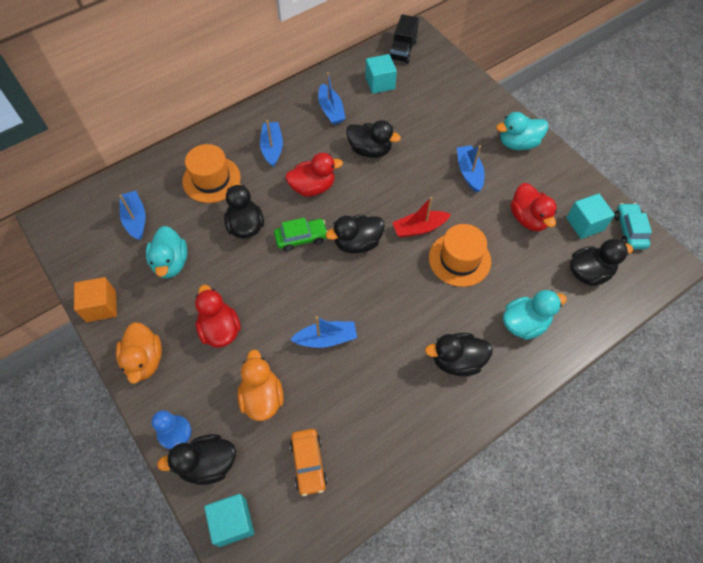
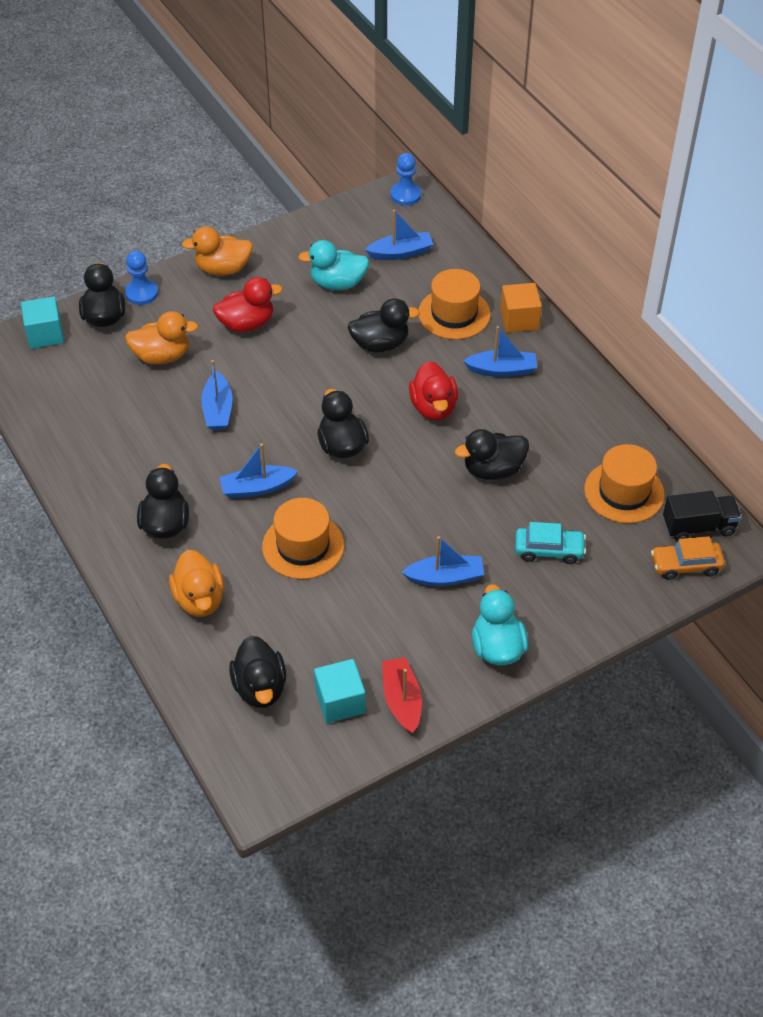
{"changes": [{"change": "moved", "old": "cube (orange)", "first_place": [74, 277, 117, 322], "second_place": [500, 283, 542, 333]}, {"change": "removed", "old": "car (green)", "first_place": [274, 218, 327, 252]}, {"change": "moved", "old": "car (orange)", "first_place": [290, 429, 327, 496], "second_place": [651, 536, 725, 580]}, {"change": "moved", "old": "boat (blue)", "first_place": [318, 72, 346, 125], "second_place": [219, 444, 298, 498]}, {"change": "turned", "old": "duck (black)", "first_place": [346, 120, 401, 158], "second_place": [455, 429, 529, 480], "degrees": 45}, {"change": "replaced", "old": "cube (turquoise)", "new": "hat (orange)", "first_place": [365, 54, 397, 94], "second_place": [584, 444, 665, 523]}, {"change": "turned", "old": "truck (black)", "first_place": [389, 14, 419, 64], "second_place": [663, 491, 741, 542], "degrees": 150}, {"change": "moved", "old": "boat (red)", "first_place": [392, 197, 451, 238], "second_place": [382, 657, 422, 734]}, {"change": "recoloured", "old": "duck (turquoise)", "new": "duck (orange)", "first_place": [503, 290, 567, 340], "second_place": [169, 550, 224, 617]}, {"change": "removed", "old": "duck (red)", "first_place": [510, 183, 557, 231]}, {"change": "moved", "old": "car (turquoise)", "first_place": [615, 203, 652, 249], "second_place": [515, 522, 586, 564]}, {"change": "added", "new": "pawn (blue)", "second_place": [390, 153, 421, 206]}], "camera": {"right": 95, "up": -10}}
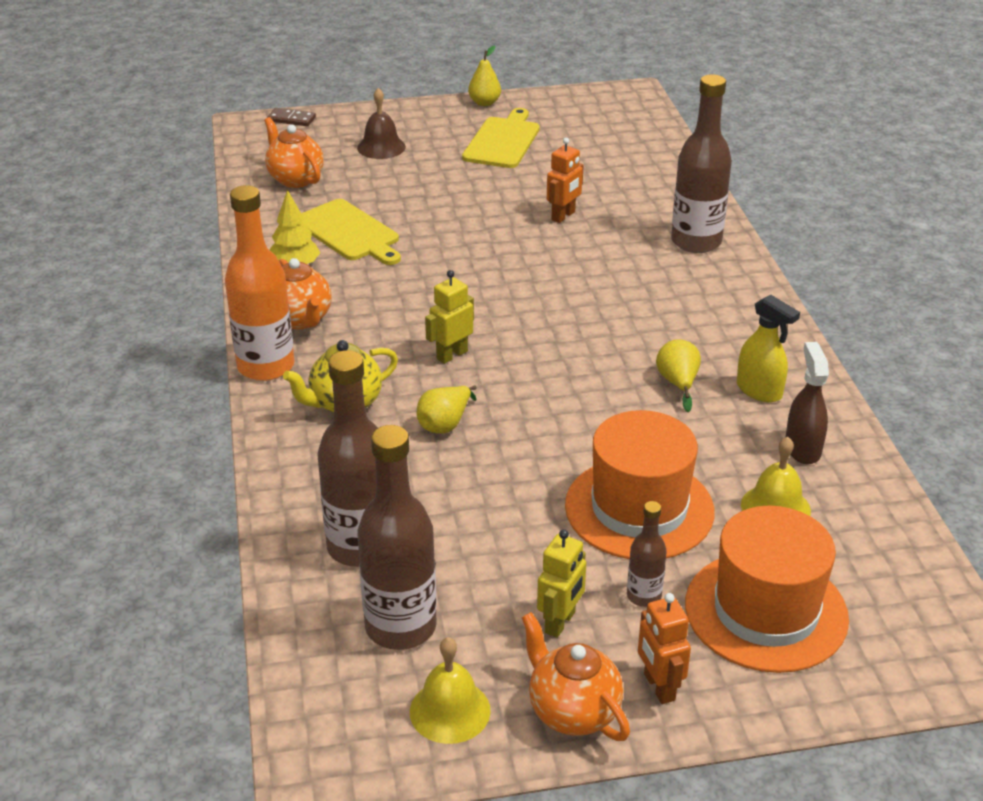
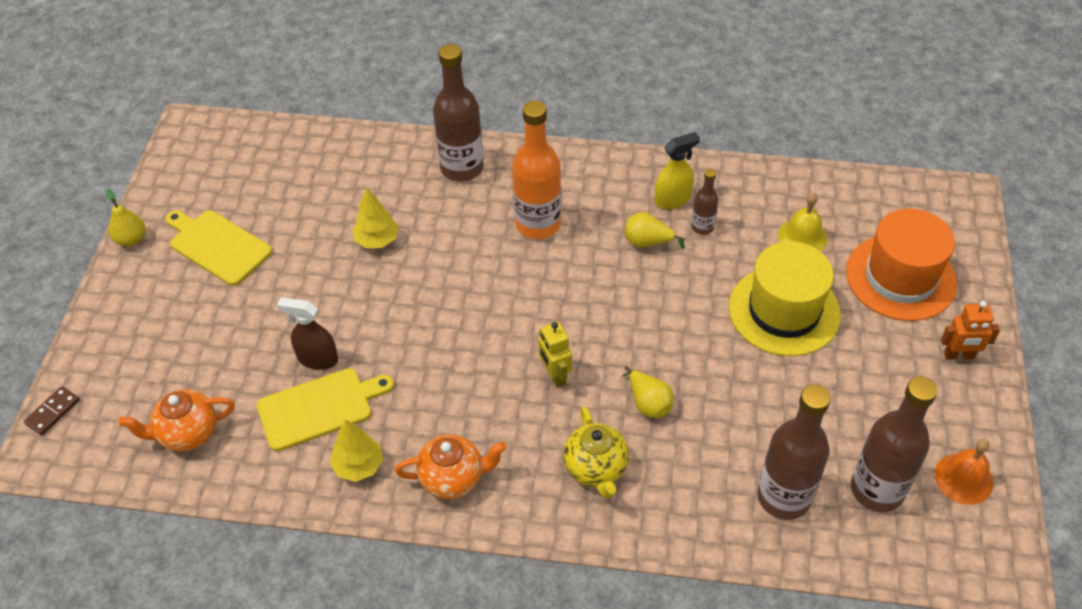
{"changes": [{"change": "moved", "old": "bottle (orange)", "first_place": [225, 185, 295, 381], "second_place": [512, 101, 561, 239]}, {"change": "removed", "old": "bell (brown)", "first_place": [357, 88, 406, 159]}, {"change": "recoloured", "old": "bell (yellow)", "new": "bell (orange)", "first_place": [410, 637, 491, 744], "second_place": [935, 439, 993, 505]}, {"change": "removed", "old": "teapot (orange)", "first_place": [521, 612, 630, 741]}, {"change": "removed", "old": "robot (yellow)", "first_place": [537, 529, 586, 638]}, {"change": "replaced", "old": "robot (orange)", "new": "tree (yellow)", "first_place": [547, 138, 584, 223], "second_place": [353, 188, 399, 248]}, {"change": "recoloured", "old": "hat (orange)", "new": "hat (yellow)", "first_place": [565, 410, 715, 559], "second_place": [729, 241, 841, 356]}, {"change": "moved", "old": "bottle (brown)", "first_place": [627, 501, 667, 607], "second_place": [691, 169, 718, 235]}, {"change": "moved", "old": "spray bottle (brown)", "first_place": [786, 342, 829, 464], "second_place": [277, 297, 338, 370]}], "camera": {"right": -70, "up": 15}}
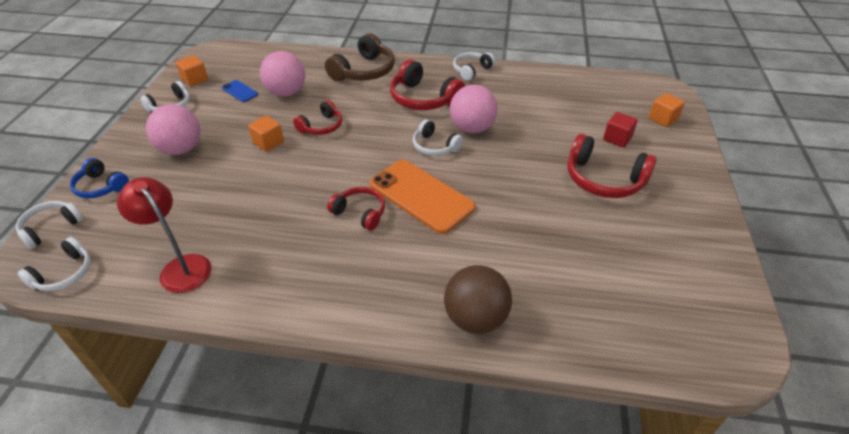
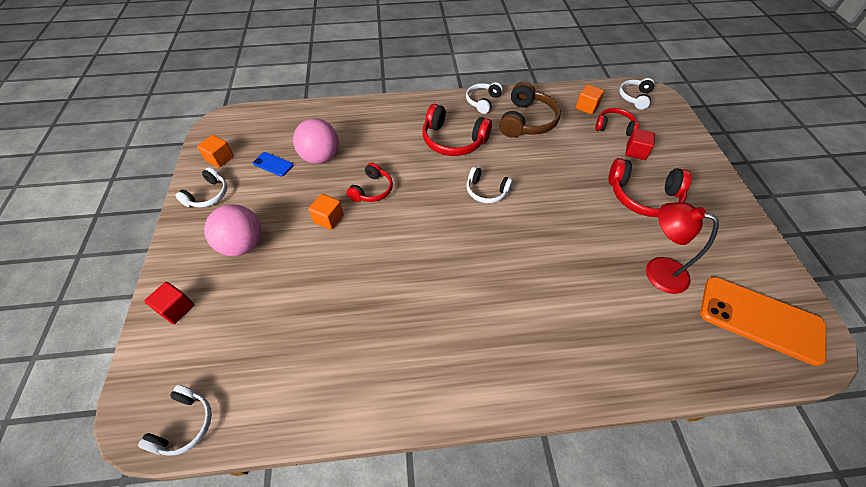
{"changes": [{"change": "moved", "old": "headphones (white)", "first_place": [16, 201, 83, 249], "second_place": [619, 78, 655, 110]}, {"change": "replaced", "old": "headphones (blue)", "new": "cube (red)", "first_place": [70, 158, 129, 198], "second_place": [144, 282, 194, 324]}, {"change": "moved", "old": "lamp (red)", "first_place": [117, 177, 211, 293], "second_place": [646, 202, 719, 294]}, {"change": "moved", "old": "headphones (brown)", "first_place": [325, 33, 395, 81], "second_place": [499, 82, 561, 138]}, {"change": "moved", "old": "headphones (red)", "first_place": [327, 187, 385, 231], "second_place": [595, 108, 639, 136]}, {"change": "moved", "old": "phone (orange)", "first_place": [370, 160, 476, 234], "second_place": [700, 277, 826, 366]}, {"change": "removed", "old": "ball (brown)", "first_place": [444, 265, 512, 334]}, {"change": "removed", "old": "ball (pink)", "first_place": [450, 85, 498, 133]}, {"change": "moved", "old": "cube (orange)", "first_place": [649, 93, 685, 127], "second_place": [576, 84, 604, 115]}], "camera": {"right": -15, "up": 10}}
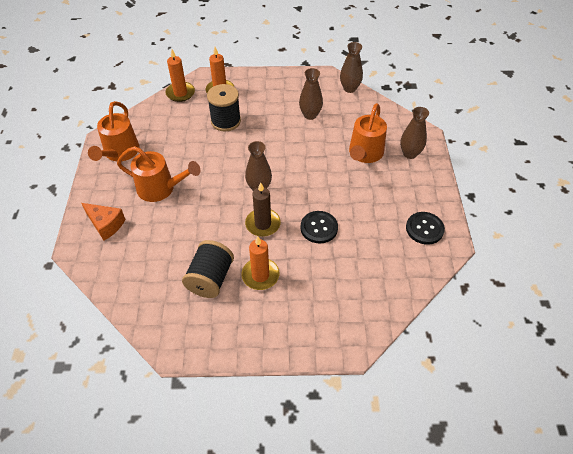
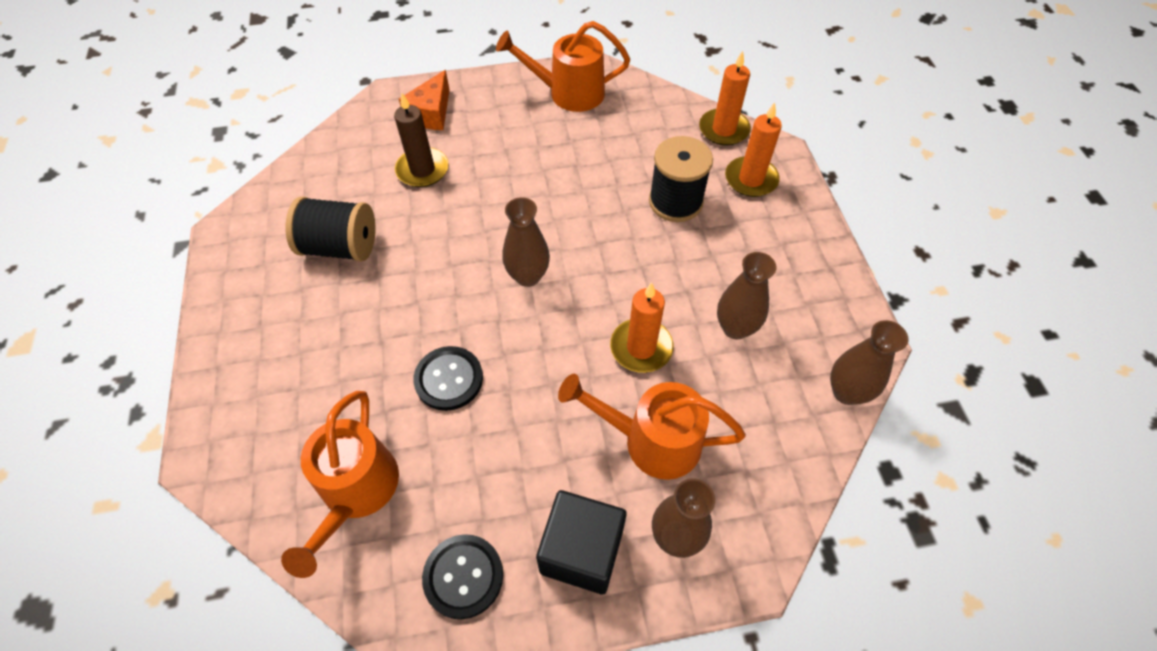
{"changes": [{"change": "moved", "old": "watering can (orange)", "first_place": [117, 146, 200, 202], "second_place": [281, 391, 399, 578]}, {"change": "moved", "old": "candle (orange)", "first_place": [241, 236, 279, 290], "second_place": [610, 283, 673, 373]}, {"change": "moved", "old": "candle (brown)", "first_place": [245, 182, 281, 237], "second_place": [394, 93, 449, 187]}, {"change": "added", "new": "cube (black)", "second_place": [536, 490, 627, 594]}], "camera": {"right": 80, "up": 5}}
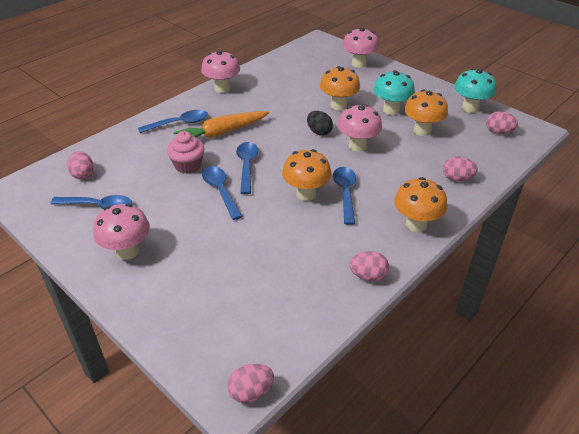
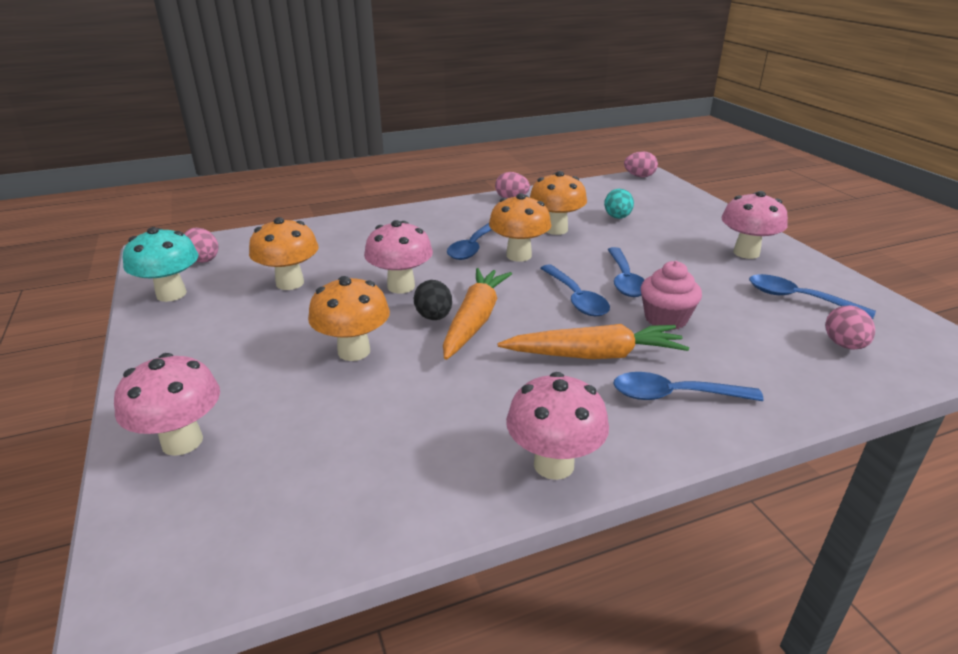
{"changes": [{"change": "turned", "old": "spoon (blue)", "first_place": [236, 142, 258, 194], "second_place": [540, 264, 610, 316], "degrees": -45}, {"change": "removed", "old": "mushroom (turquoise)", "first_place": [374, 70, 415, 115]}, {"change": "moved", "old": "mushroom (orange)", "first_place": [394, 177, 447, 232], "second_place": [530, 171, 587, 235]}, {"change": "removed", "old": "egg (pink)", "first_place": [443, 156, 478, 181]}, {"change": "added", "new": "carrot (orange)", "second_place": [443, 268, 512, 360]}, {"change": "added", "new": "egg (turquoise)", "second_place": [604, 189, 634, 219]}], "camera": {"right": -155, "up": -10}}
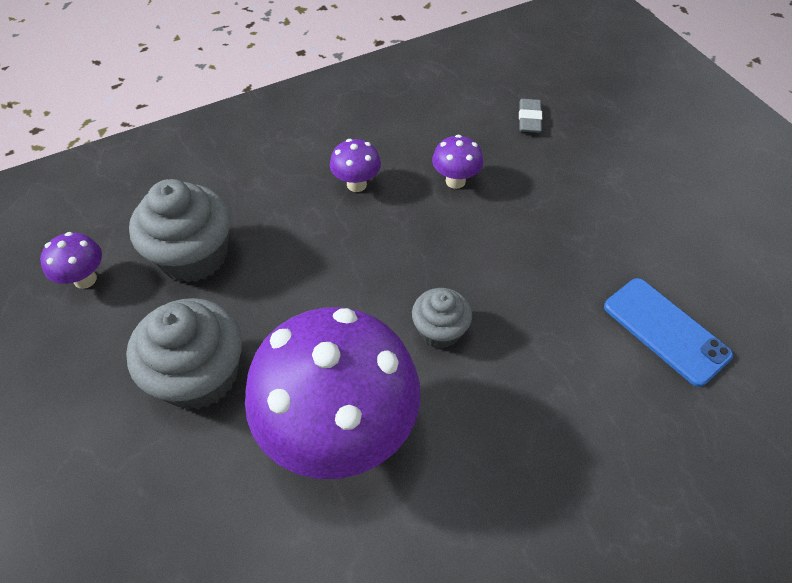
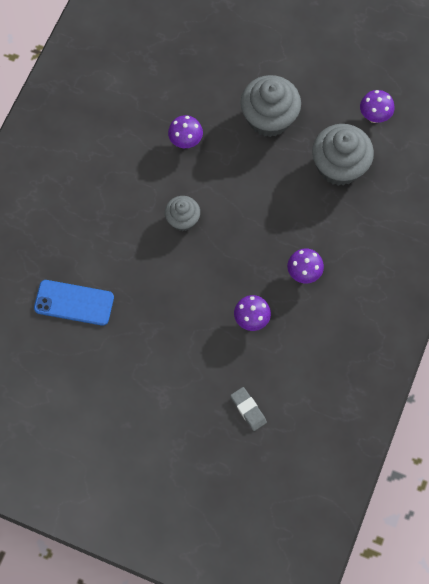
{"changes": [{"change": "resized", "old": "mushroom (purple)", "first_place": [245, 307, 421, 479], "second_place": [168, 115, 203, 148], "factor": 0.41}], "camera": {"right": 140, "up": 15}}
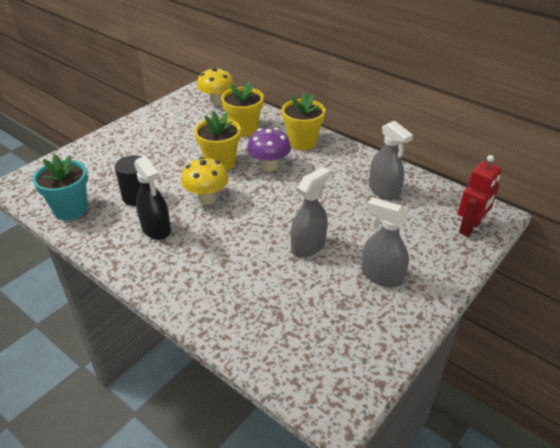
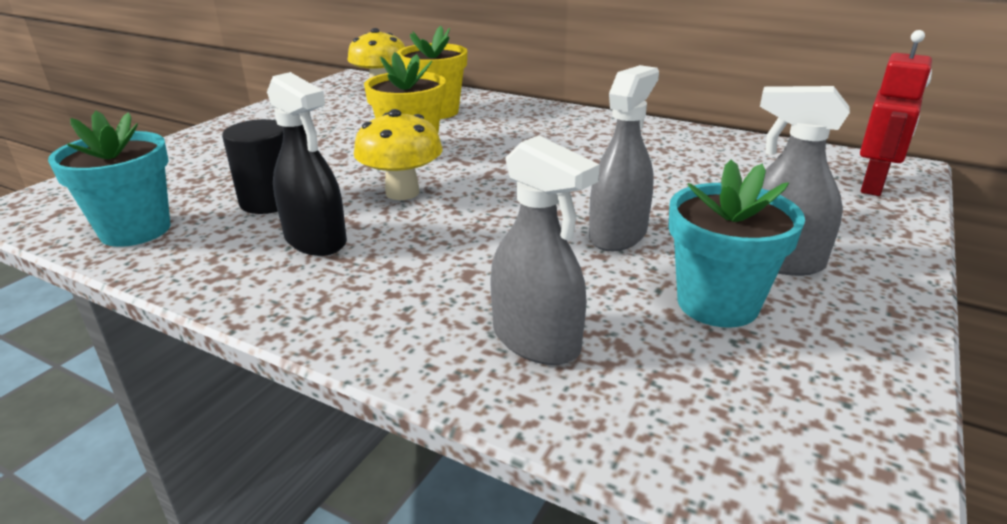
{"changes": [{"change": "removed", "old": "mushroom (purple)", "first_place": [247, 128, 291, 172]}, {"change": "removed", "old": "flower pot (yellow)", "first_place": [282, 93, 326, 150]}, {"change": "moved", "old": "spray bottle (grey)", "first_place": [369, 121, 413, 200], "second_place": [490, 135, 600, 365]}, {"change": "added", "new": "flower pot (turquoise)", "second_place": [668, 159, 805, 328]}], "camera": {"right": -10, "up": -10}}
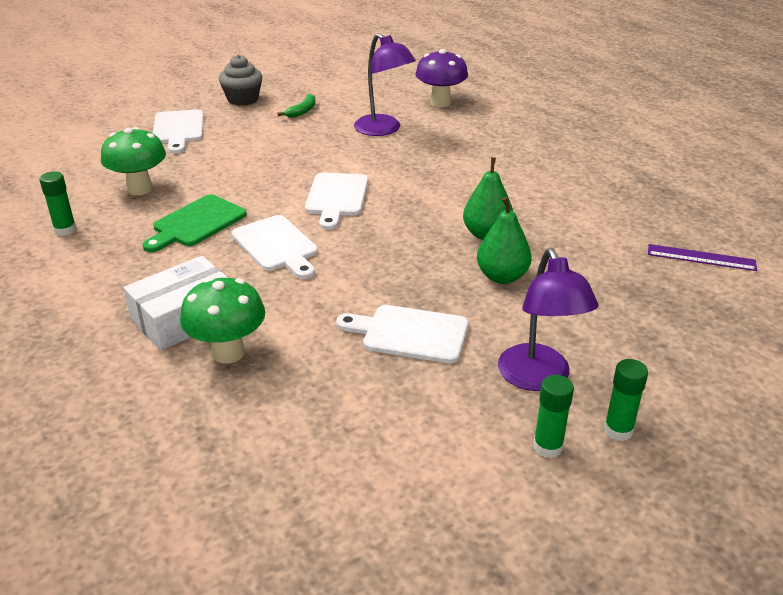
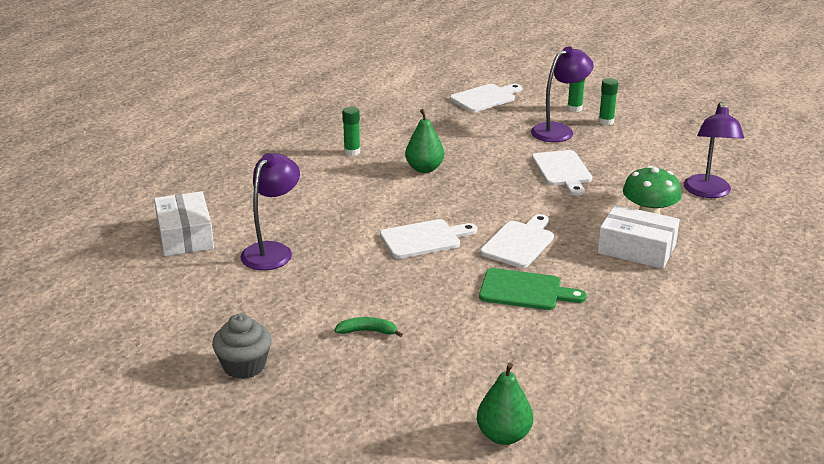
{"changes": [{"change": "moved", "old": "glue stick (green)", "first_place": [39, 171, 77, 236], "second_place": [342, 107, 360, 156]}, {"change": "removed", "old": "mushroom (green)", "first_place": [101, 127, 166, 195]}, {"change": "moved", "old": "cutting board (white)", "first_place": [153, 109, 203, 154], "second_place": [450, 84, 522, 112]}, {"change": "moved", "old": "banana (green)", "first_place": [278, 94, 315, 118], "second_place": [334, 317, 403, 337]}, {"change": "replaced", "old": "mushroom (purple)", "new": "box (white)", "first_place": [416, 49, 468, 107], "second_place": [154, 191, 214, 256]}, {"change": "moved", "old": "pear (green)", "first_place": [477, 197, 532, 284], "second_place": [477, 363, 533, 445]}, {"change": "removed", "old": "ruler (purple)", "first_place": [648, 244, 757, 271]}, {"change": "added", "new": "lamp (purple)", "second_place": [684, 102, 744, 198]}], "camera": {"right": -115, "up": -5}}
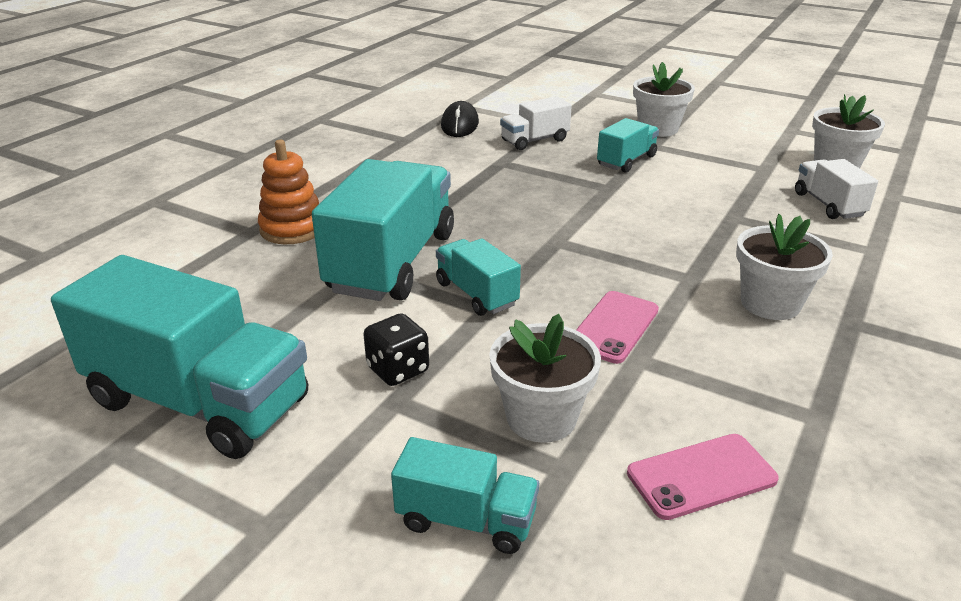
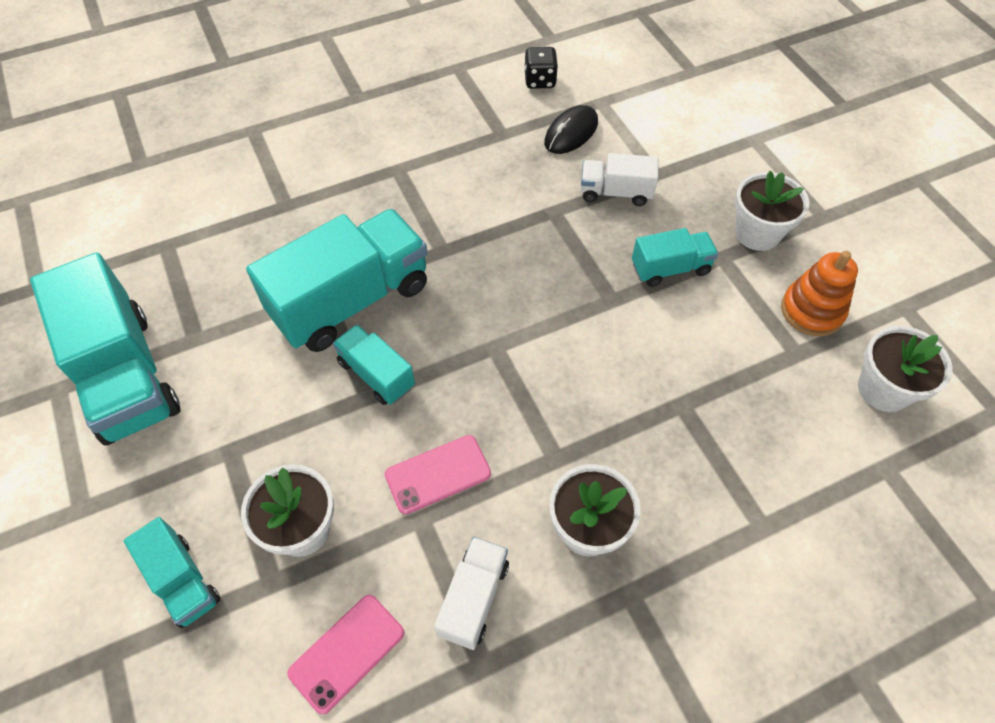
{"changes": [{"change": "moved", "old": "stacking toy (orange)", "first_place": [258, 140, 319, 244], "second_place": [781, 251, 858, 336]}, {"change": "moved", "old": "dice (black)", "first_place": [363, 313, 429, 386], "second_place": [524, 47, 558, 89]}, {"change": "turned", "old": "truck (turquoise)", "first_place": [436, 238, 521, 316], "second_place": [333, 324, 415, 405], "degrees": -45}, {"change": "turned", "old": "phone (pink)", "first_place": [627, 434, 779, 520], "second_place": [287, 595, 404, 715], "degrees": -60}, {"change": "moved", "old": "truck (white)", "first_place": [795, 159, 878, 219], "second_place": [434, 537, 509, 650]}], "camera": {"right": 35, "up": 25}}
